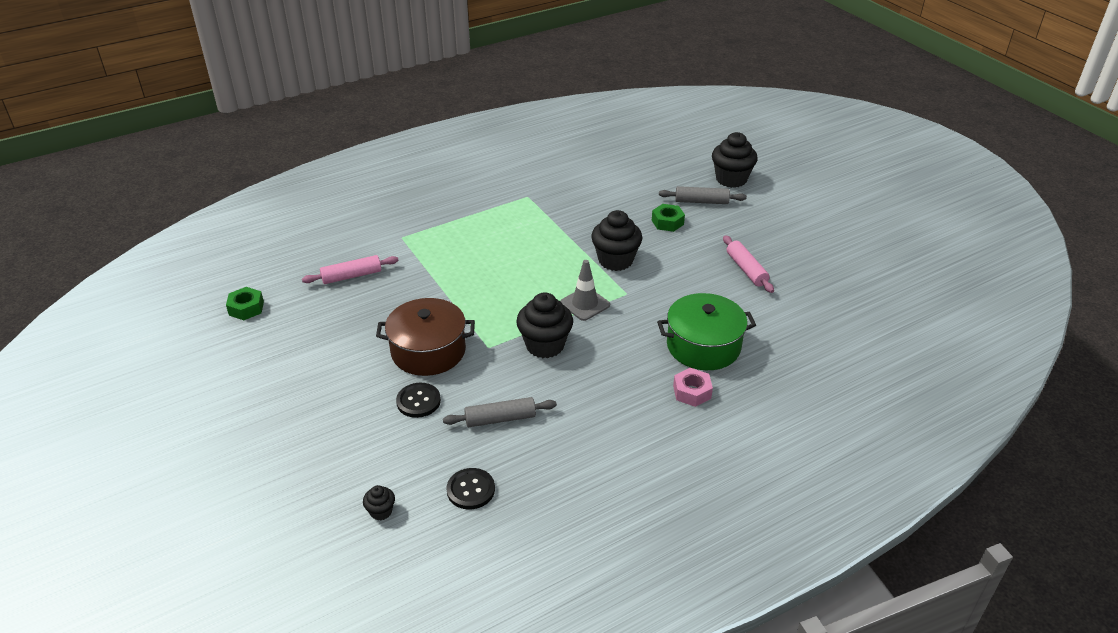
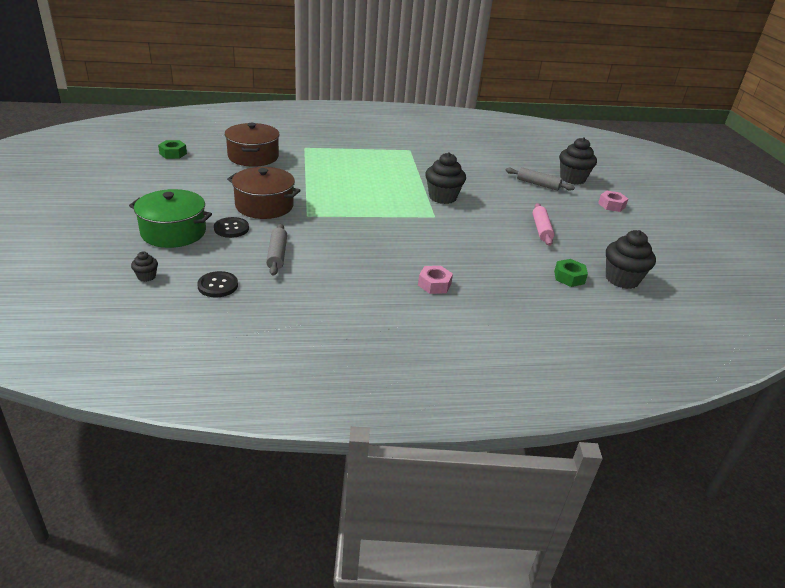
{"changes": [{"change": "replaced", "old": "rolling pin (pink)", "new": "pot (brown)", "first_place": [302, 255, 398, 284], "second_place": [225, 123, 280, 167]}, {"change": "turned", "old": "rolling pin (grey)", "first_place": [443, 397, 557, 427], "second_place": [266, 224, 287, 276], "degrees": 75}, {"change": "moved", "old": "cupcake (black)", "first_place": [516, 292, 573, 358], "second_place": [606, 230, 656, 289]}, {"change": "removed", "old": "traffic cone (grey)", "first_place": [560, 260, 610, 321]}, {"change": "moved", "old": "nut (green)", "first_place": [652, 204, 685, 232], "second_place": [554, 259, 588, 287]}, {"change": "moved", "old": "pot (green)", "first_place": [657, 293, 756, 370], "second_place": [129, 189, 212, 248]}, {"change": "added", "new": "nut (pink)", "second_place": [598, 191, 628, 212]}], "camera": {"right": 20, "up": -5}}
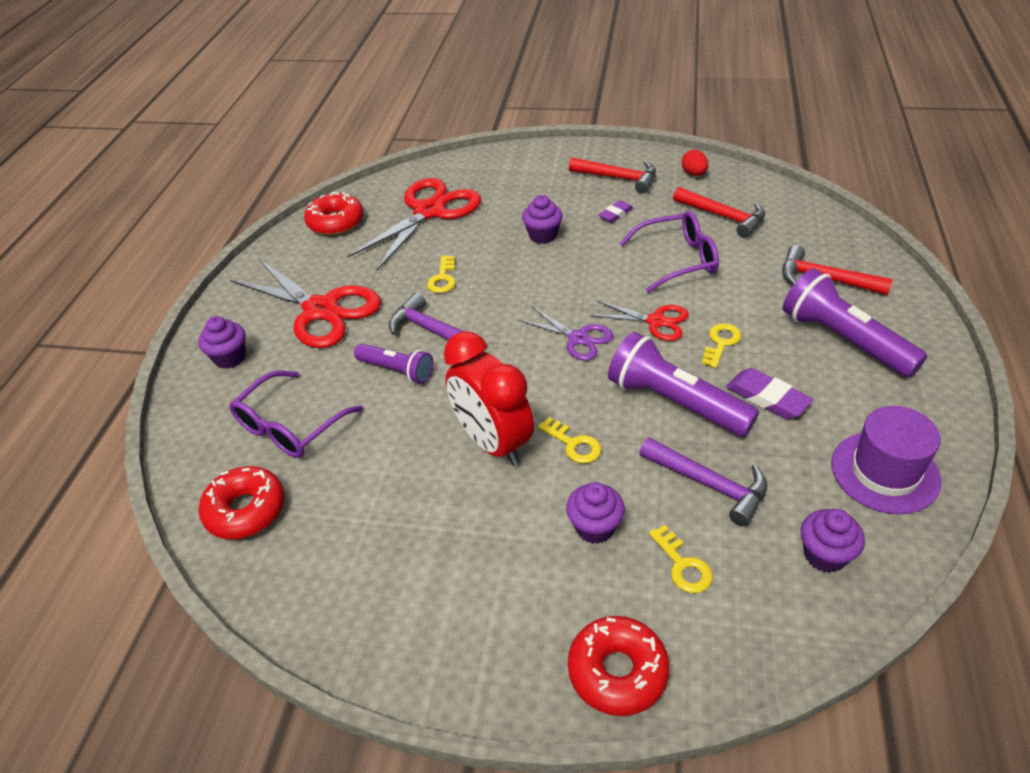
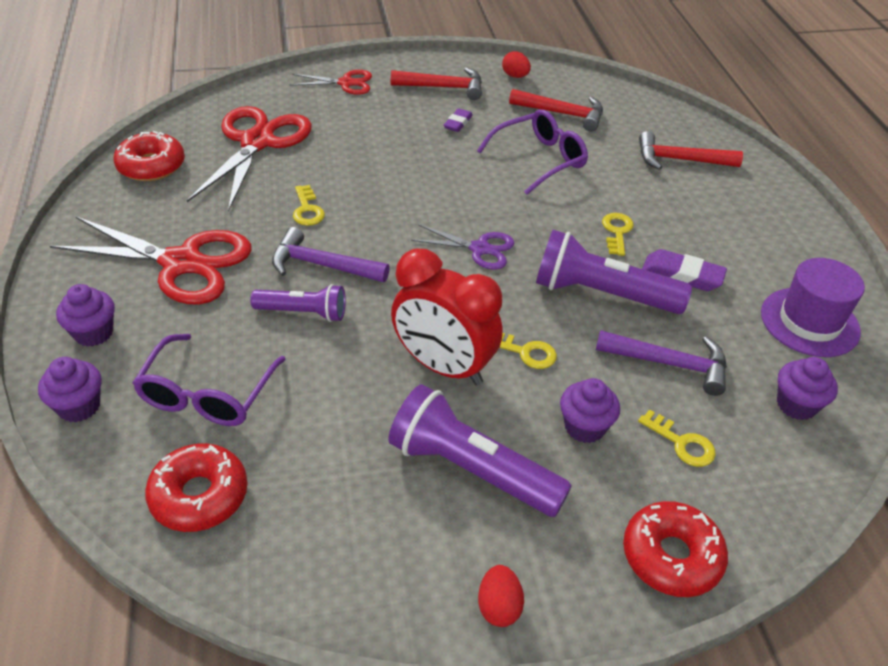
{"changes": [{"change": "moved", "old": "cupcake (purple)", "first_place": [522, 195, 563, 244], "second_place": [38, 357, 102, 422]}, {"change": "moved", "old": "scissors (red)", "first_place": [590, 301, 689, 341], "second_place": [290, 70, 372, 95]}, {"change": "moved", "old": "flashlight (purple)", "first_place": [783, 268, 927, 378], "second_place": [388, 384, 572, 517]}, {"change": "added", "new": "egg (red)", "second_place": [478, 565, 524, 627]}], "camera": {"right": -25, "up": 0}}
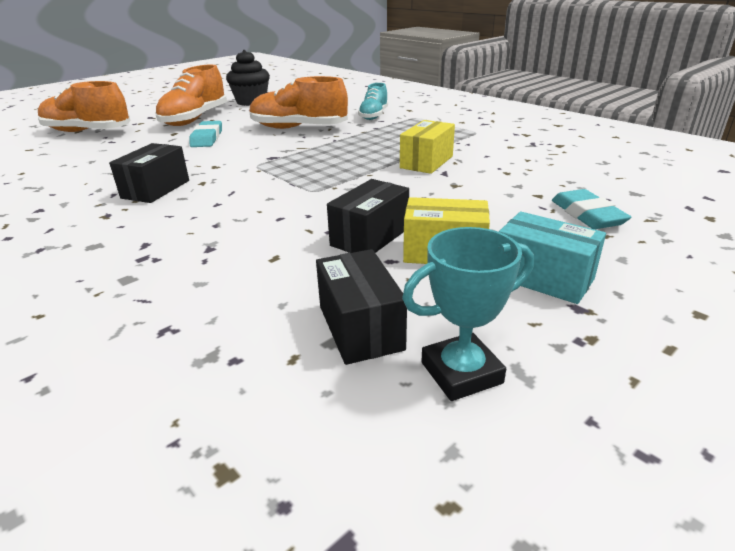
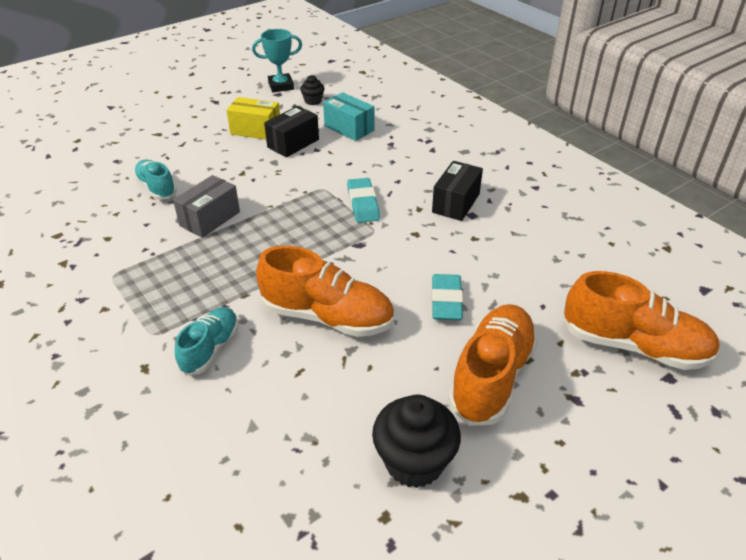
{"changes": [{"change": "replaced", "old": "box (black)", "new": "cupcake (black)", "first_place": [316, 249, 407, 365], "second_place": [300, 75, 325, 105]}, {"change": "recoloured", "old": "box (yellow)", "new": "box (grey)", "first_place": [400, 120, 455, 174], "second_place": [173, 175, 240, 238]}, {"change": "moved", "old": "box (turquoise)", "first_place": [499, 212, 606, 304], "second_place": [323, 92, 374, 141]}, {"change": "moved", "old": "eraser (turquoise)", "first_place": [552, 189, 631, 229], "second_place": [347, 178, 380, 223]}, {"change": "added", "new": "shoe (turquoise)", "second_place": [133, 160, 177, 200]}], "camera": {"right": -175, "up": 10}}
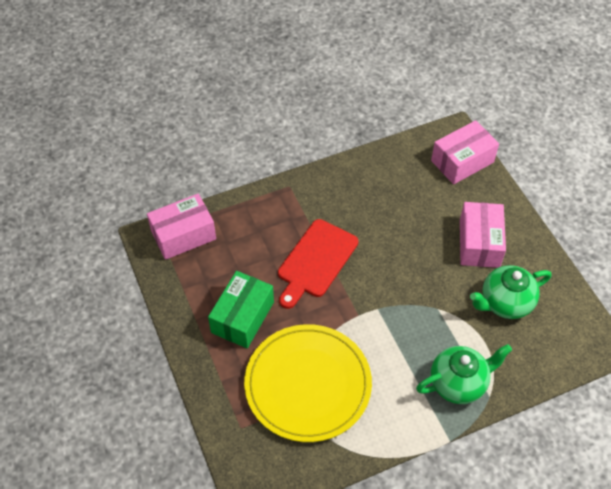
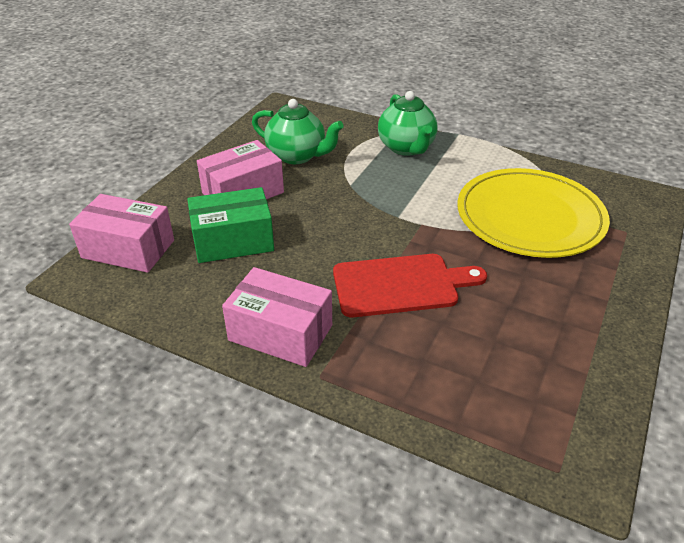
{"changes": [{"change": "moved", "old": "box (pink)", "first_place": [147, 194, 216, 260], "second_place": [222, 267, 332, 367]}, {"change": "moved", "old": "box (green)", "first_place": [208, 271, 274, 348], "second_place": [187, 187, 274, 263]}, {"change": "turned", "old": "teapot (green)", "first_place": [416, 344, 512, 404], "second_place": [378, 91, 438, 156], "degrees": -135}], "camera": {"right": -130, "up": -15}}
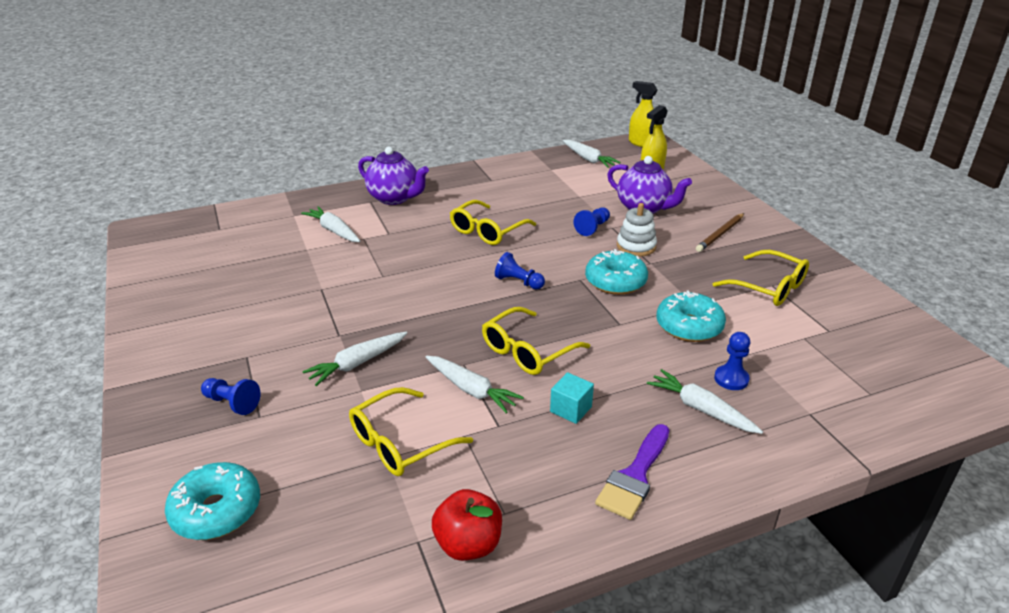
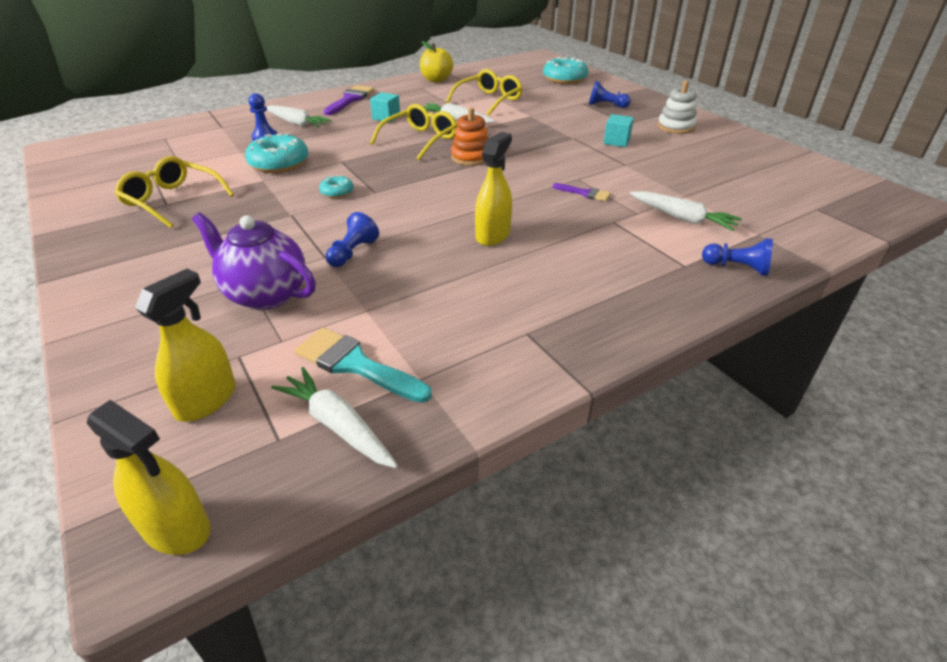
{"changes": [{"change": "removed", "old": "carrot (white)", "first_place": [302, 332, 407, 386]}, {"change": "removed", "old": "teapot (purple)", "first_place": [358, 146, 429, 205]}, {"change": "recoloured", "old": "apple (red)", "new": "apple (yellow)", "first_place": [432, 489, 502, 561], "second_place": [420, 41, 453, 82]}, {"change": "replaced", "old": "glasses (yellow)", "new": "spray bottle (yellow)", "first_place": [450, 200, 536, 245], "second_place": [475, 132, 512, 246]}, {"change": "moved", "old": "pawn (blue)", "first_place": [495, 252, 545, 290], "second_place": [702, 238, 773, 276]}, {"change": "resized", "old": "donut (turquoise)", "first_place": [585, 249, 648, 295], "second_place": [319, 175, 354, 198], "factor": 0.51}, {"change": "moved", "old": "stacking toy (white)", "first_place": [617, 203, 657, 257], "second_place": [658, 81, 697, 134]}, {"change": "removed", "old": "pencil (brown)", "first_place": [696, 213, 744, 252]}, {"change": "added", "new": "brush (turquoise)", "second_place": [295, 327, 432, 403]}, {"change": "added", "new": "stacking toy (orange)", "second_place": [451, 107, 489, 166]}, {"change": "added", "new": "brush (purple)", "second_place": [553, 183, 611, 201]}, {"change": "added", "new": "cube (turquoise)", "second_place": [604, 114, 634, 147]}], "camera": {"right": 170, "up": 5}}
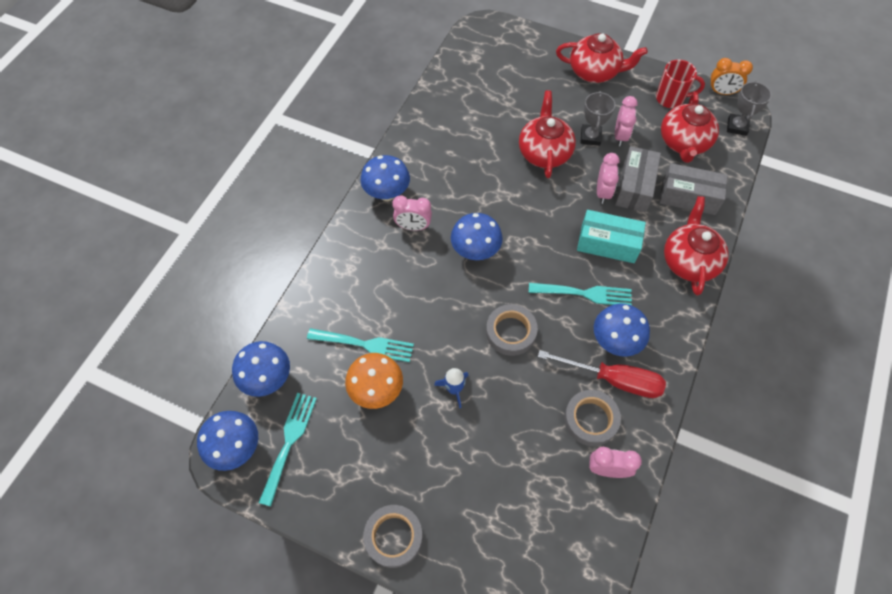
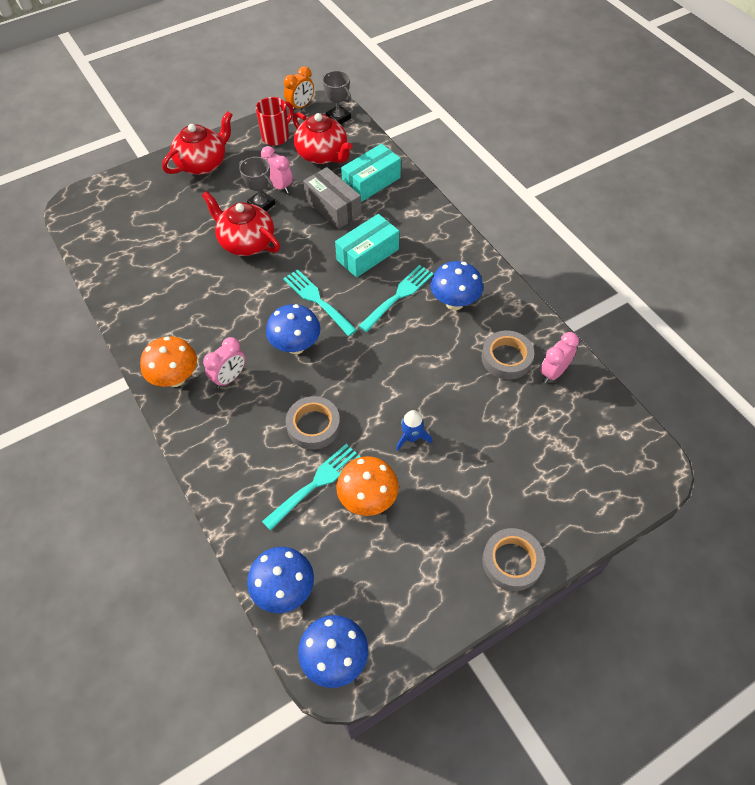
{"changes": [{"change": "moved", "old": "fork (turquoise)", "first_place": [259, 393, 317, 506], "second_place": [283, 269, 357, 336]}, {"change": "recoloured", "old": "mushroom (blue)", "new": "mushroom (orange)", "first_place": [361, 155, 410, 201], "second_place": [140, 336, 197, 387]}, {"change": "moved", "old": "tape (grey)", "first_place": [486, 304, 538, 356], "second_place": [286, 396, 340, 450]}, {"change": "removed", "old": "screwdriver (red)", "first_place": [538, 350, 666, 398]}, {"change": "removed", "old": "clock (pink)", "first_place": [597, 153, 620, 204]}, {"change": "recoloured", "old": "box (grey)", "new": "box (turquoise)", "first_place": [659, 163, 728, 215], "second_place": [341, 144, 401, 202]}, {"change": "removed", "old": "teapot (red)", "first_place": [664, 196, 729, 295]}], "camera": {"right": -55, "up": -5}}
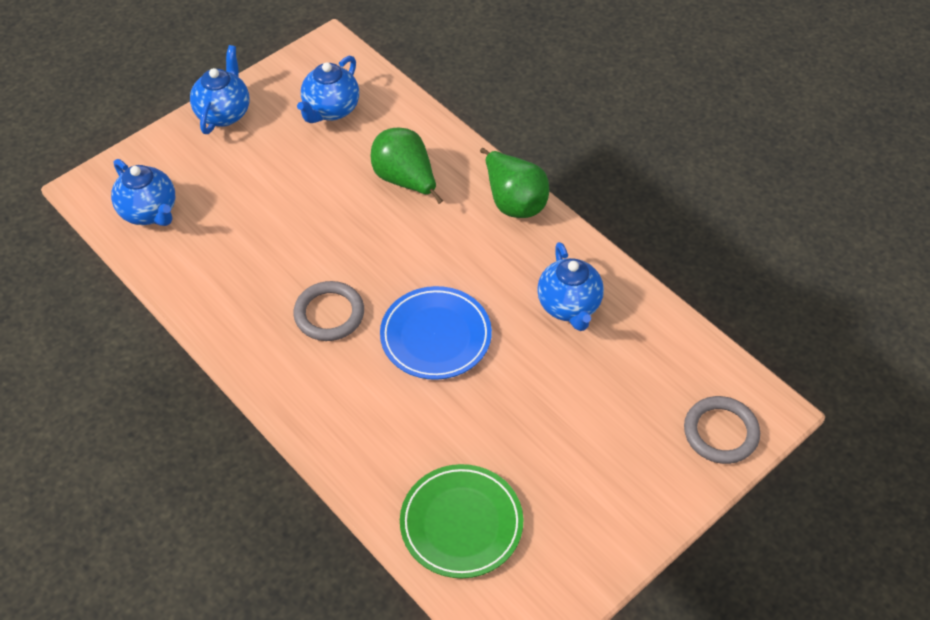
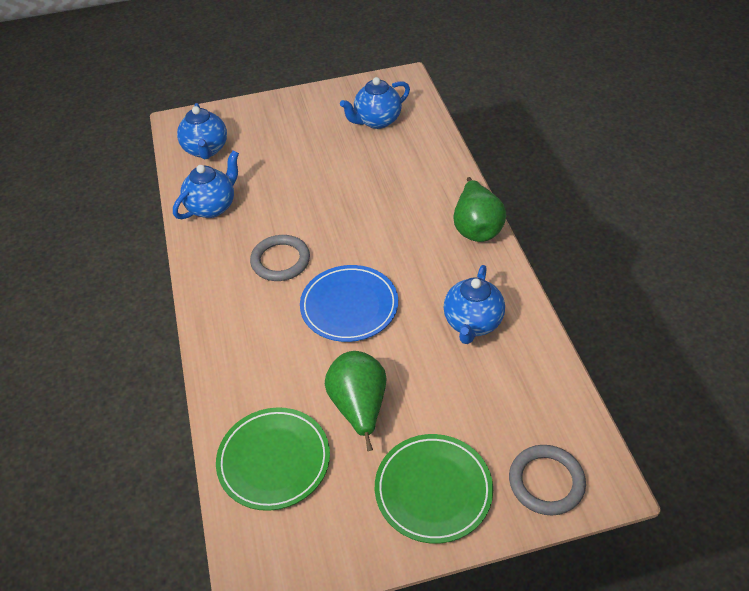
{"changes": [{"change": "moved", "old": "teapot (blue)", "first_place": [190, 45, 249, 134], "second_place": [173, 150, 239, 219]}, {"change": "moved", "old": "pear (green)", "first_place": [371, 128, 443, 204], "second_place": [325, 351, 387, 451]}, {"change": "added", "new": "plate (green)", "second_place": [375, 434, 493, 543]}], "camera": {"right": 30, "up": -5}}
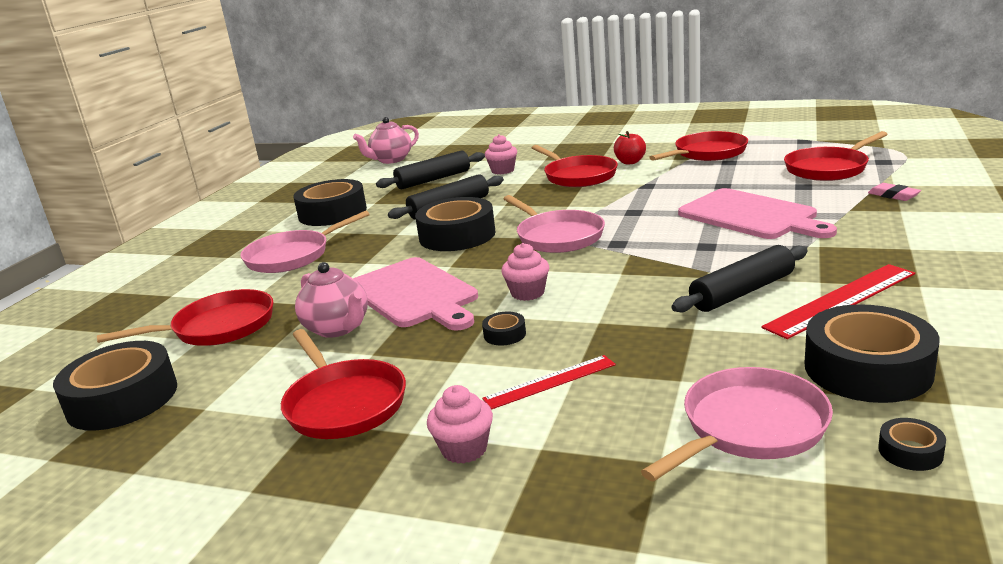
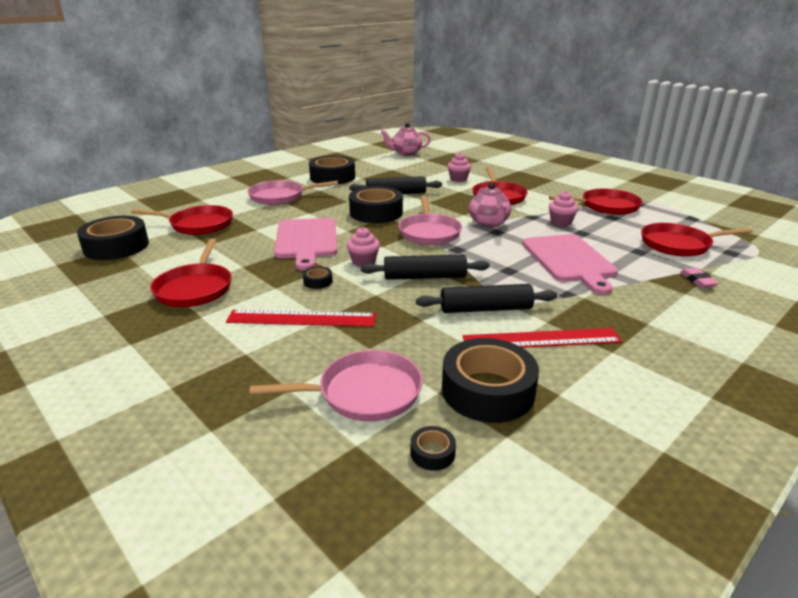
{"changes": [{"change": "moved", "old": "teapot (pink)", "first_place": [295, 262, 368, 338], "second_place": [469, 183, 511, 228]}, {"change": "moved", "old": "rolling pin (black)", "first_place": [376, 151, 485, 189], "second_place": [361, 255, 490, 280]}, {"change": "moved", "old": "cupcake (pink)", "first_place": [427, 385, 493, 464], "second_place": [549, 191, 578, 226]}, {"change": "resized", "old": "ruler (red)", "first_place": [482, 355, 616, 409], "second_place": [226, 310, 376, 327], "factor": 1.55}, {"change": "removed", "old": "apple (red)", "first_place": [614, 131, 646, 164]}], "camera": {"right": 25, "up": 5}}
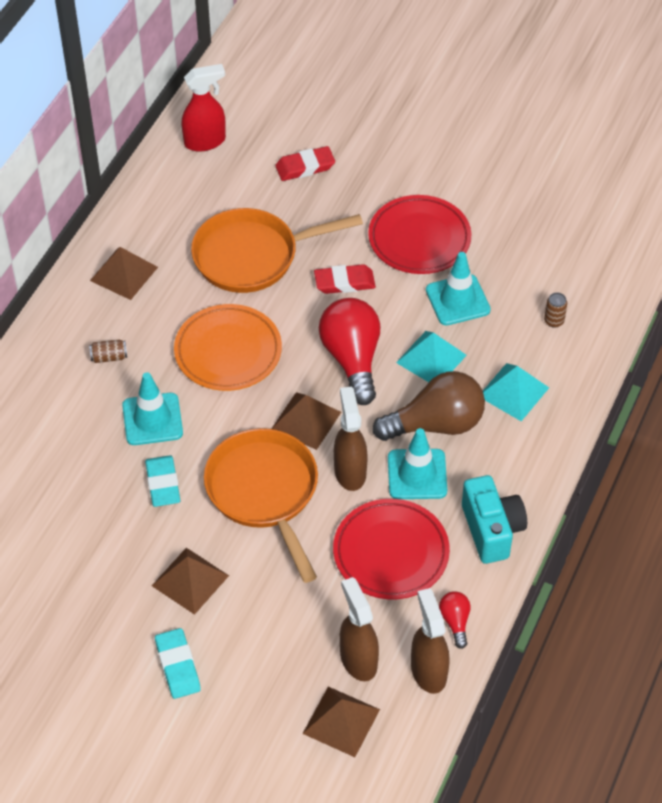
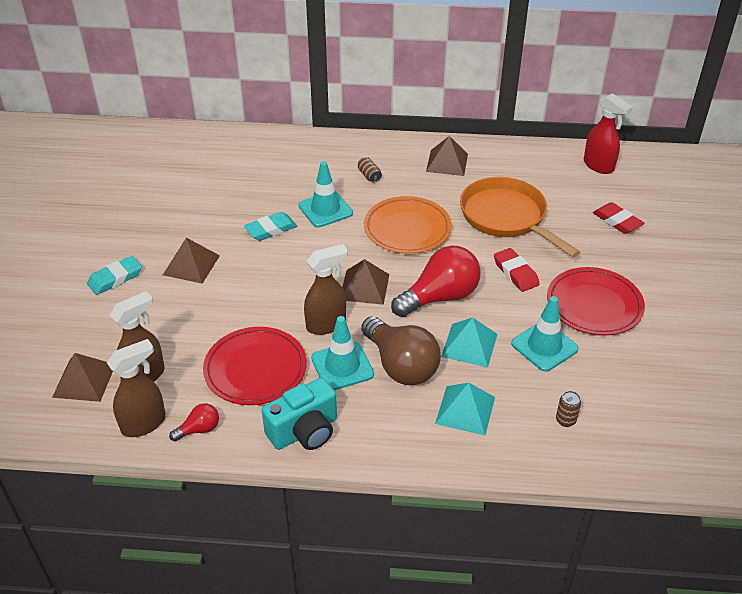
{"changes": [{"change": "removed", "old": "pan (orange)", "first_place": [204, 428, 318, 583]}], "camera": {"right": 70, "up": -10}}
